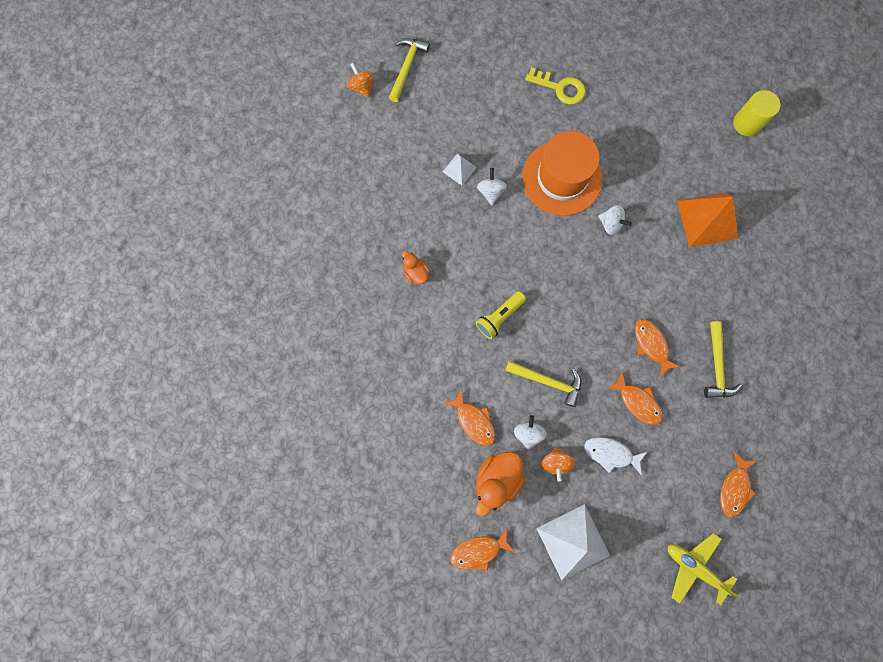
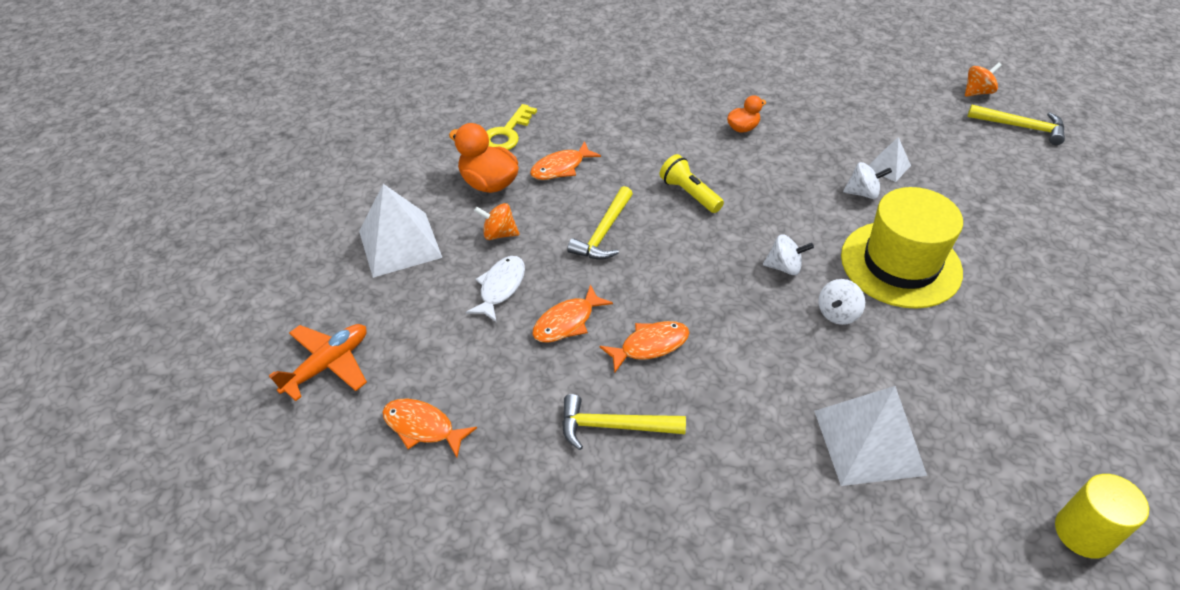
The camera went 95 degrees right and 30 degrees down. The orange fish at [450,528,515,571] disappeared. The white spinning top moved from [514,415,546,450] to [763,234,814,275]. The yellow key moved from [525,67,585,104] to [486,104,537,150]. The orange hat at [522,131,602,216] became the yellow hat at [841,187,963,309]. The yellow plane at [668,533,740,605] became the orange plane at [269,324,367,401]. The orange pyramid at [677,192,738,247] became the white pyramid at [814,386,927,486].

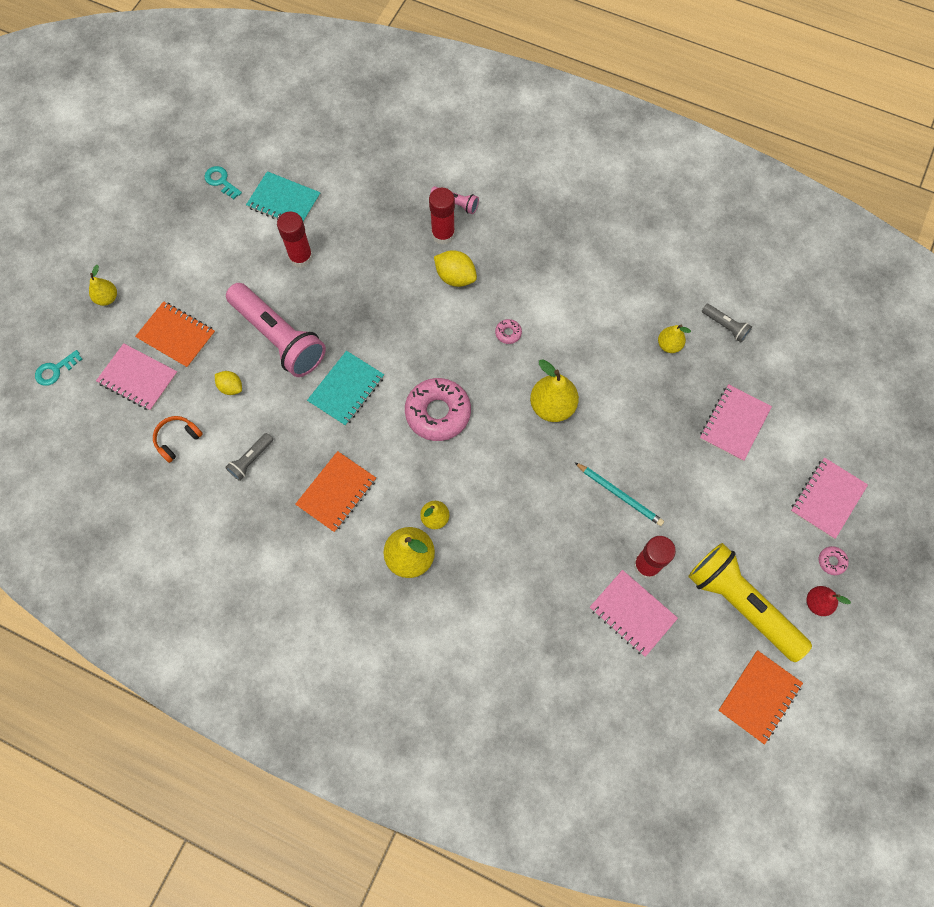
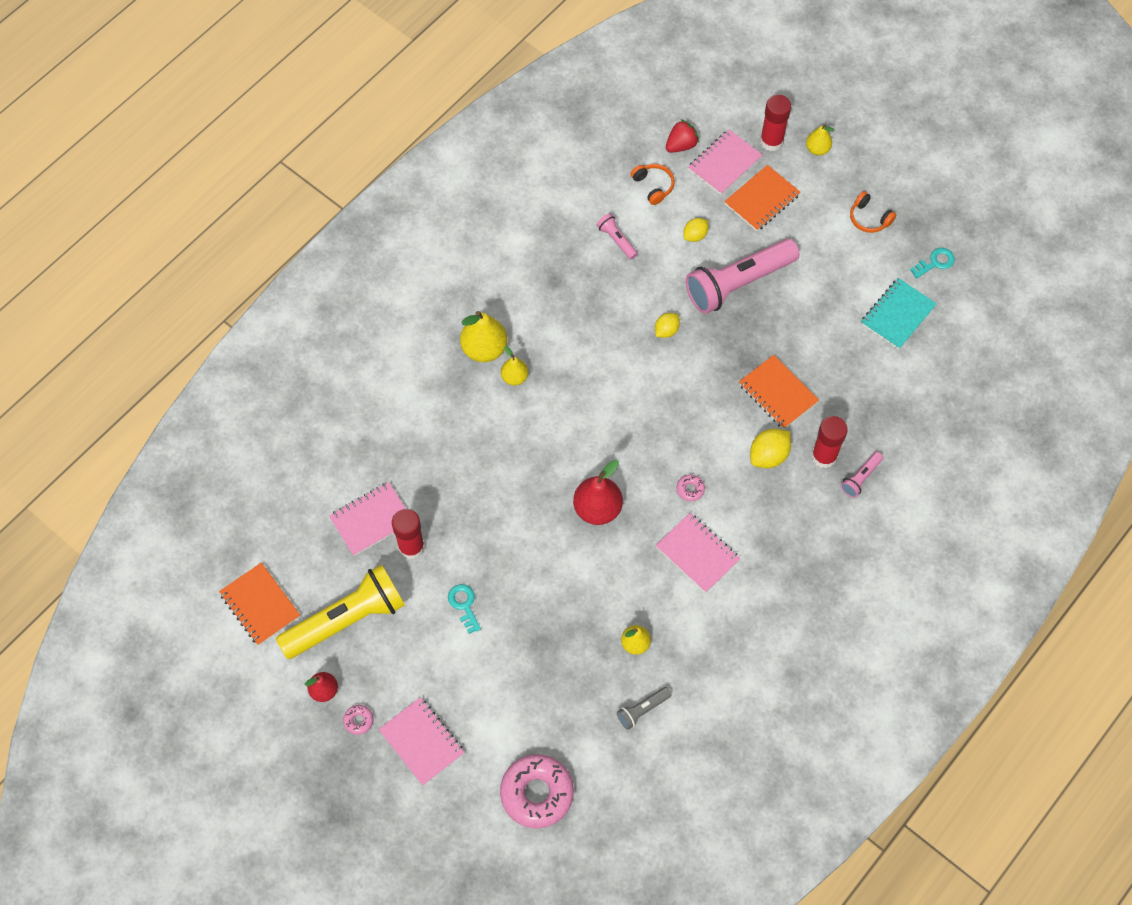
The camera went 105 degrees right and 5 degrees down. The turquoise pencil at [574,462,664,526] disappeared. The red strawberry at [666,119,699,153] appeared. The orange headphones at [850,191,896,233] appeared. The turquoise key moved from [35,350,82,386] to [448,584,481,634]. The red glue stick moved from [277,212,313,268] to [760,95,791,151]. The orange notebook moved from [295,451,376,532] to [739,355,819,429]. The pink donut moved from [405,378,471,441] to [500,754,574,829]. The pink notebook moved from [700,384,772,462] to [656,513,740,593]. The turquoise notebook at [307,351,384,426] was replaced by the yellow lemon at [655,313,680,338]. The grey flashlight at [225,433,273,481] became the pink flashlight at [597,214,638,259]. The yellow pear at [530,359,579,422] became the red pear at [573,460,623,525].

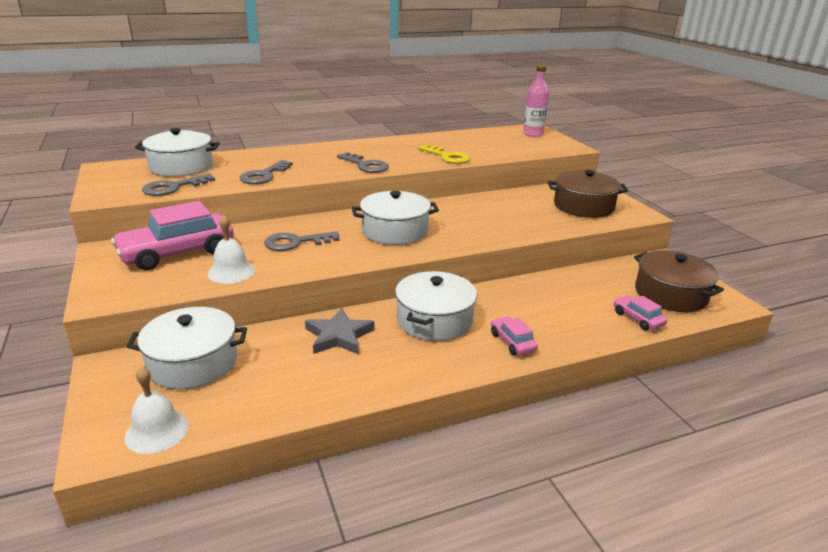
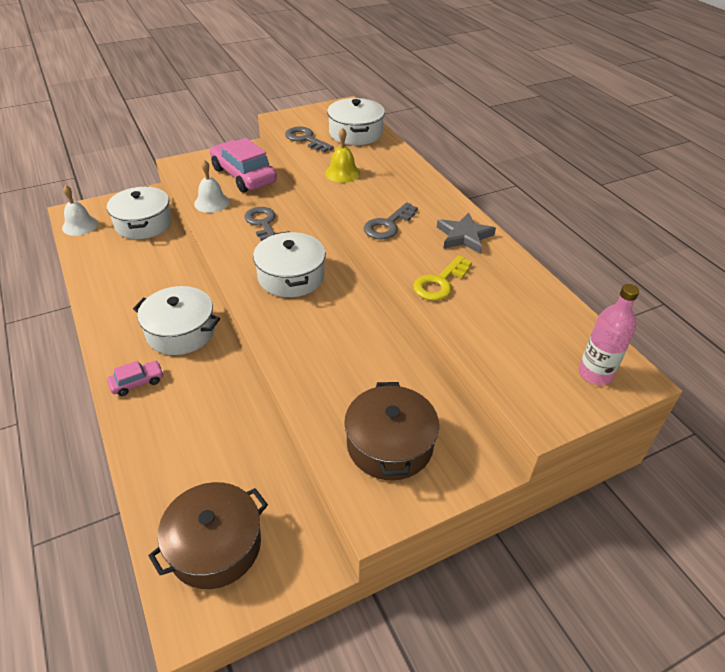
The camera went 85 degrees right and 15 degrees up. The pink car at [614,295,667,331] disappeared. The grey star moved from [305,308,375,354] to [437,212,496,254]. The grey key at [240,160,293,184] was replaced by the yellow bell at [325,128,360,183].

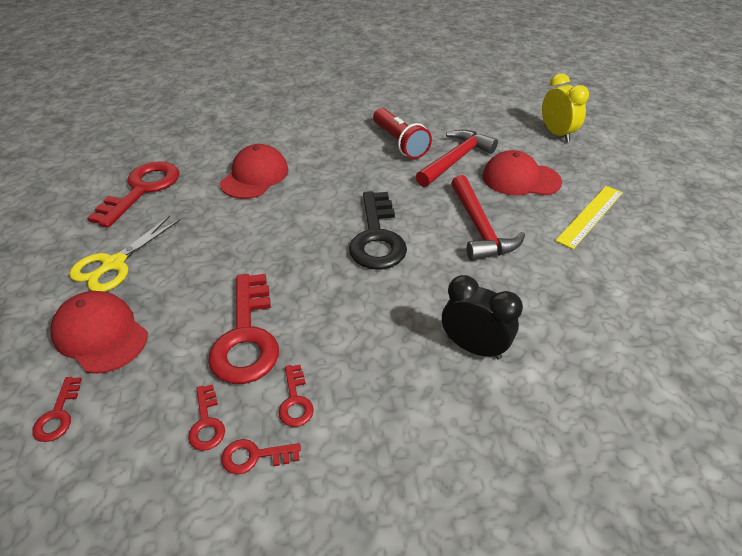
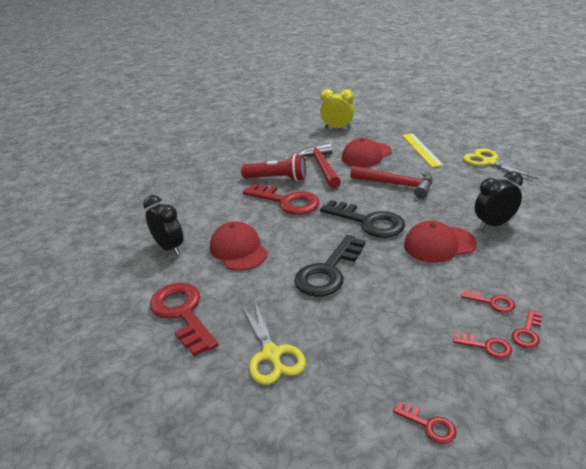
The camera went 50 degrees left and 10 degrees down. The black clock at [143,195,184,255] appeared. The black key at [294,235,365,297] appeared. The yellow scissors at [463,149,538,182] appeared. The red cap moved from [51,291,148,374] to [404,221,477,263]. The red key moved from [208,274,279,384] to [243,183,320,215].

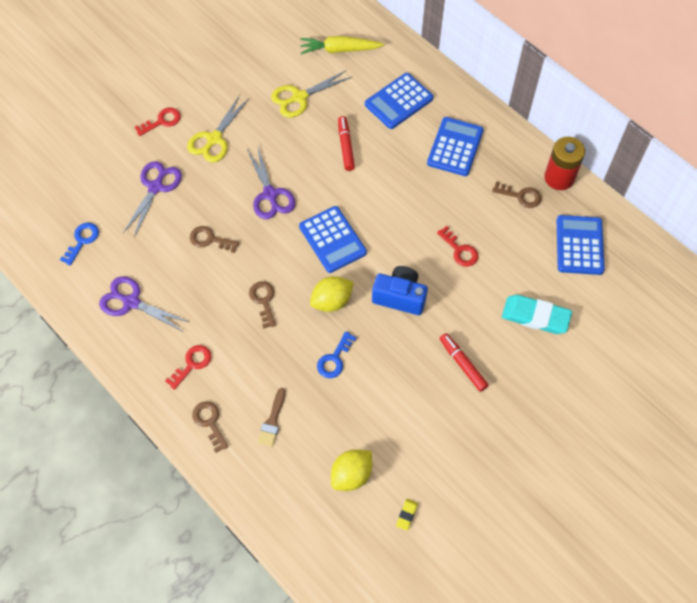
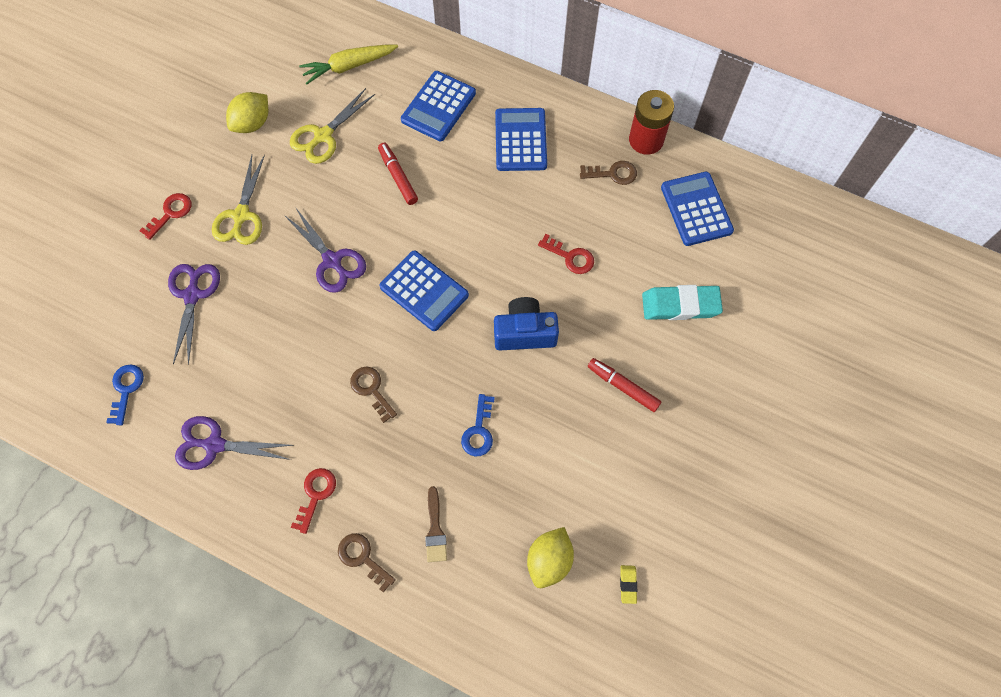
The camera went 20 degrees left and 5 degrees up. The brown key at [190,226,239,253] disappeared. The yellow lemon moved from [310,276,354,312] to [226,92,268,133].

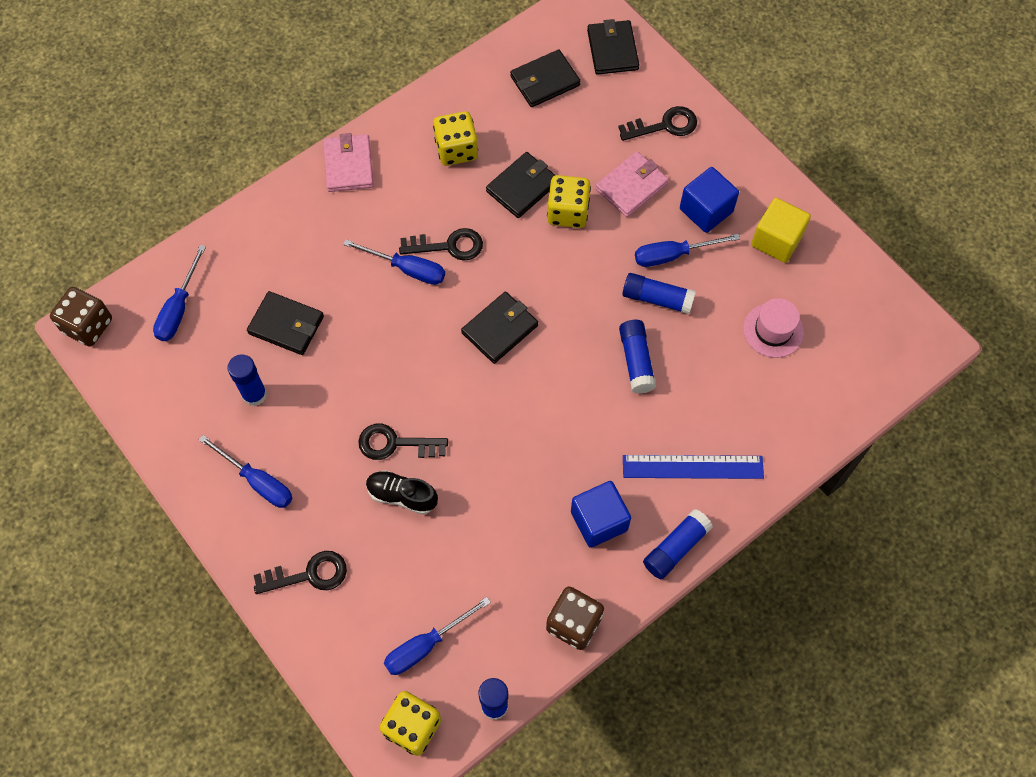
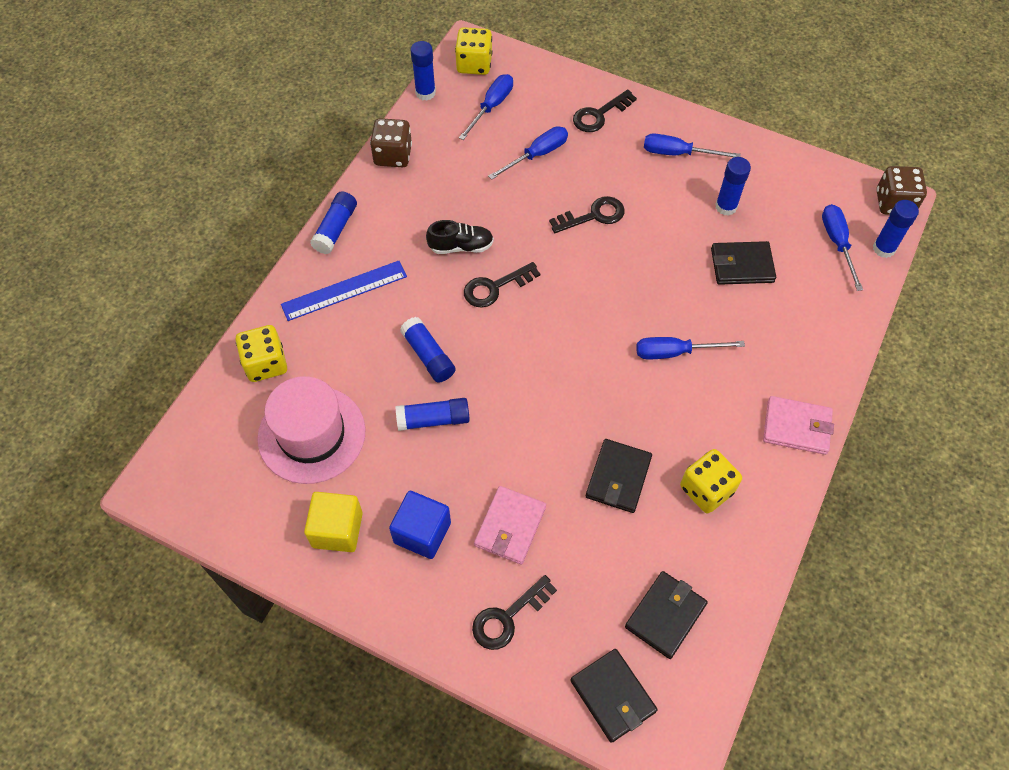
The camera went 155 degrees right and 5 degrees down. The black wallet at [461,291,538,364] disappeared. The blue cube at [571,481,631,548] disappeared. The blue glue stick at [873,200,919,258] appeared. The black shoe moved from [366,470,438,515] to [426,220,494,254]. The black key moved from [399,228,483,261] to [464,262,540,308]. The yellow dice moved from [547,175,591,228] to [236,325,287,382]. The blue screwdriver moved from [635,234,740,267] to [488,126,568,180]. The pink wallet at [323,133,374,192] turned 45 degrees counterclockwise. The pink hat at [743,298,804,358] changed to 1.74 times the size.

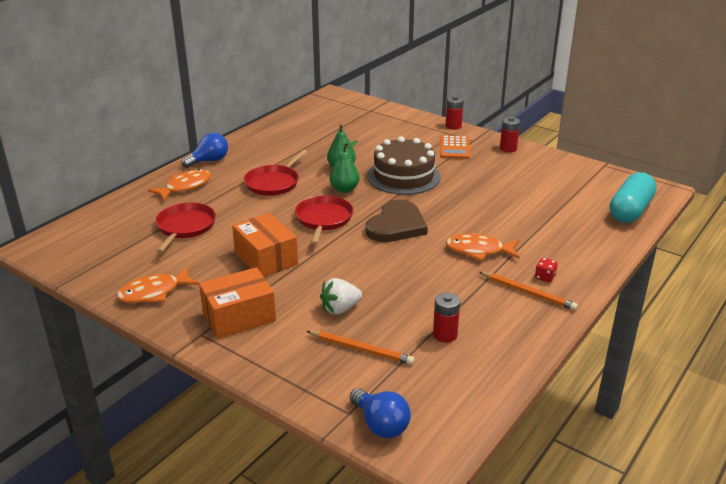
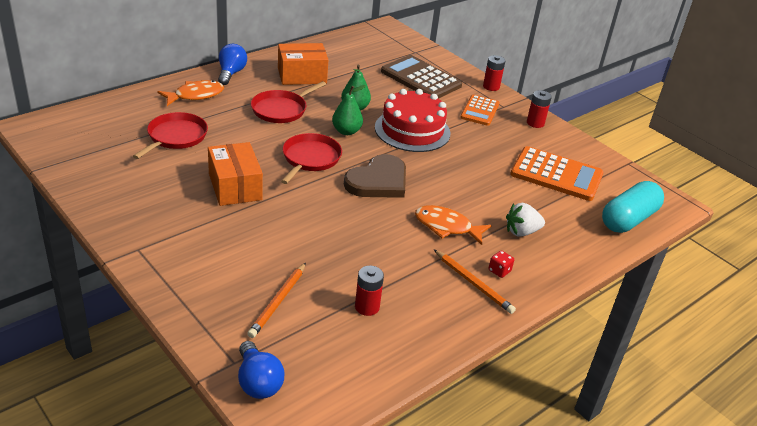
The camera went 10 degrees right and 5 degrees up. The orange fish at [117,267,199,303] disappeared. The brown calculator at [381,55,462,99] appeared. The orange calculator at [510,146,604,201] appeared. The orange box moved from [199,267,276,339] to [278,43,328,85]. The white strawberry moved from [320,278,362,315] to [506,203,545,237]. The brown cake at [367,136,441,195] became the red cake at [375,89,450,152]. The blue light bulb at [182,133,228,168] turned 60 degrees counterclockwise. The orange pencil at [307,331,415,365] turned 75 degrees clockwise.

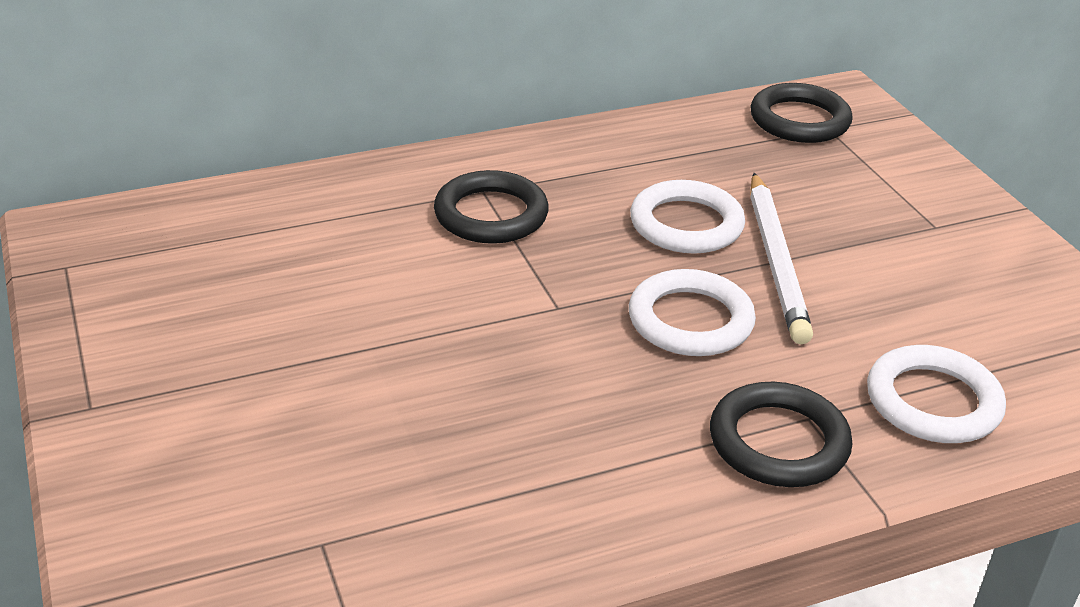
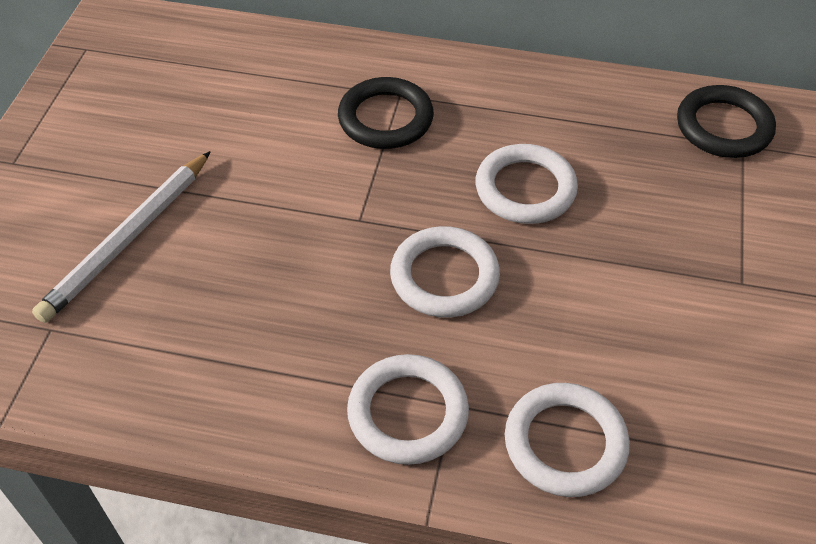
The camera went 35 degrees right and 15 degrees up. The white pencil moved from [750,173,813,344] to [32,151,211,323]. The black ring at [710,382,853,487] became the white ring at [347,354,469,465].

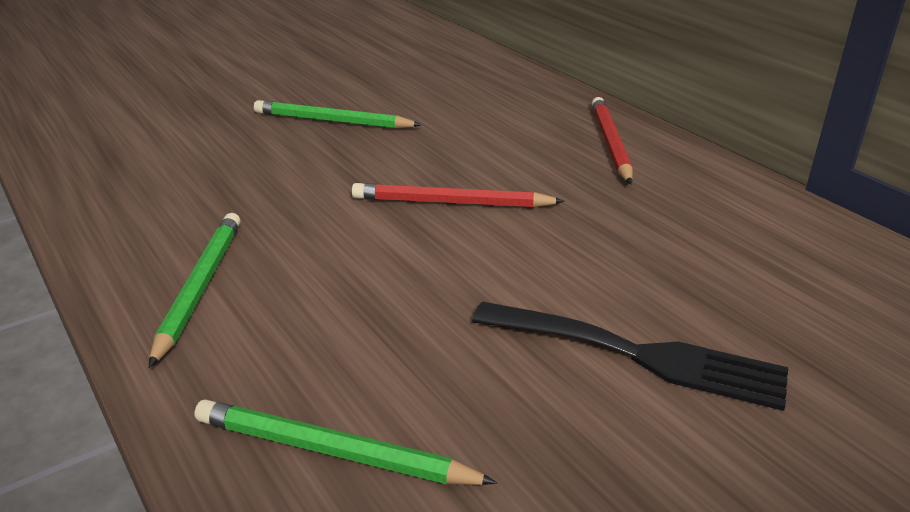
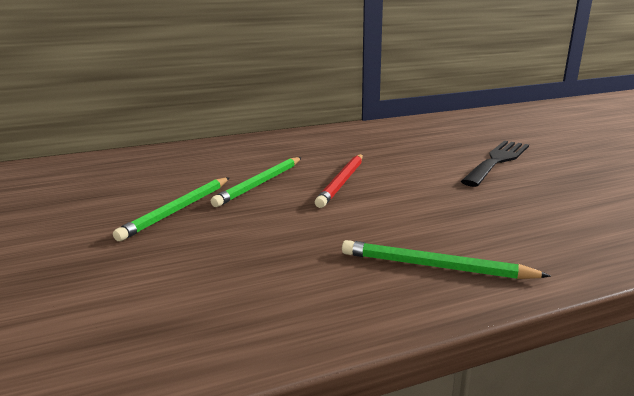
The camera went 75 degrees left and 10 degrees down. The red pencil at [592,97,633,184] disappeared. The green pencil moved from [195,400,497,485] to [211,157,301,207].

